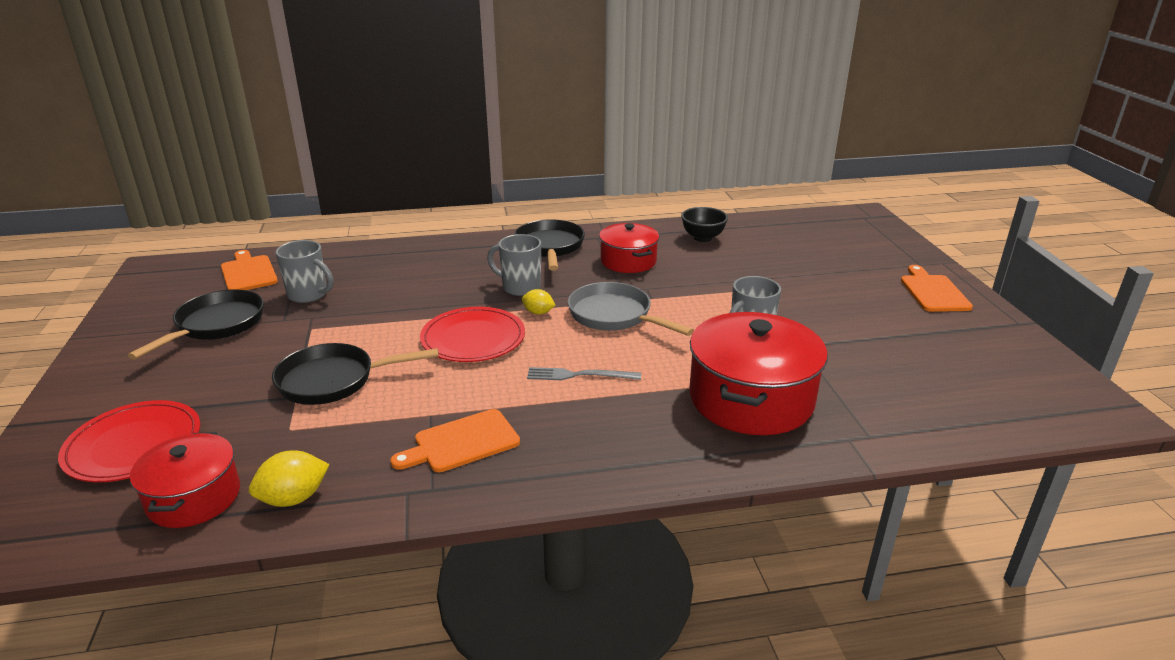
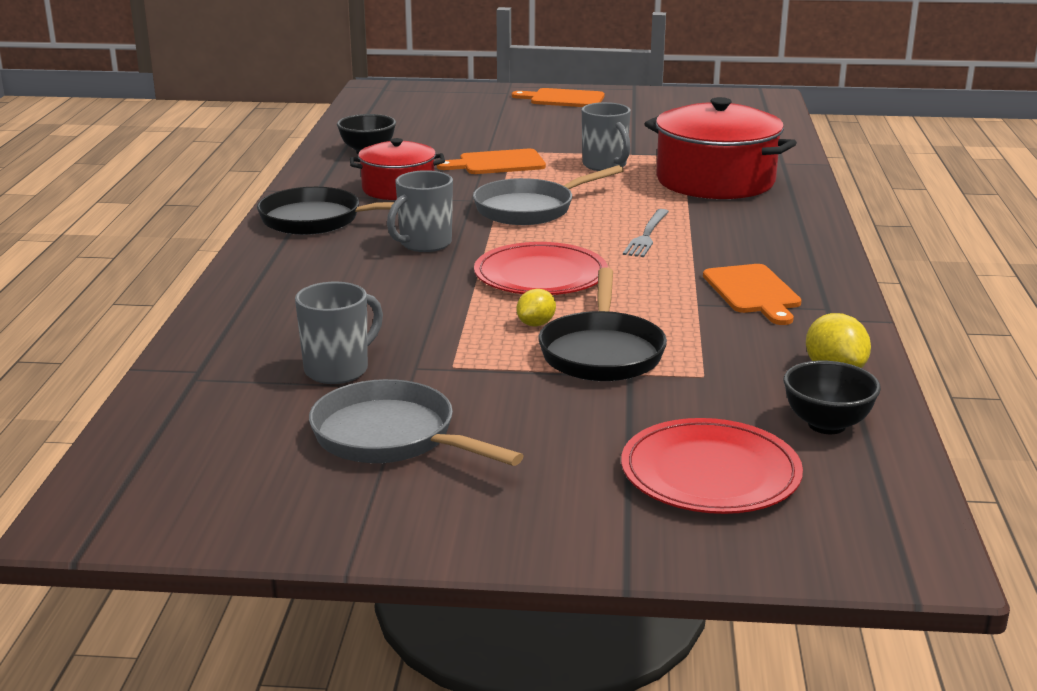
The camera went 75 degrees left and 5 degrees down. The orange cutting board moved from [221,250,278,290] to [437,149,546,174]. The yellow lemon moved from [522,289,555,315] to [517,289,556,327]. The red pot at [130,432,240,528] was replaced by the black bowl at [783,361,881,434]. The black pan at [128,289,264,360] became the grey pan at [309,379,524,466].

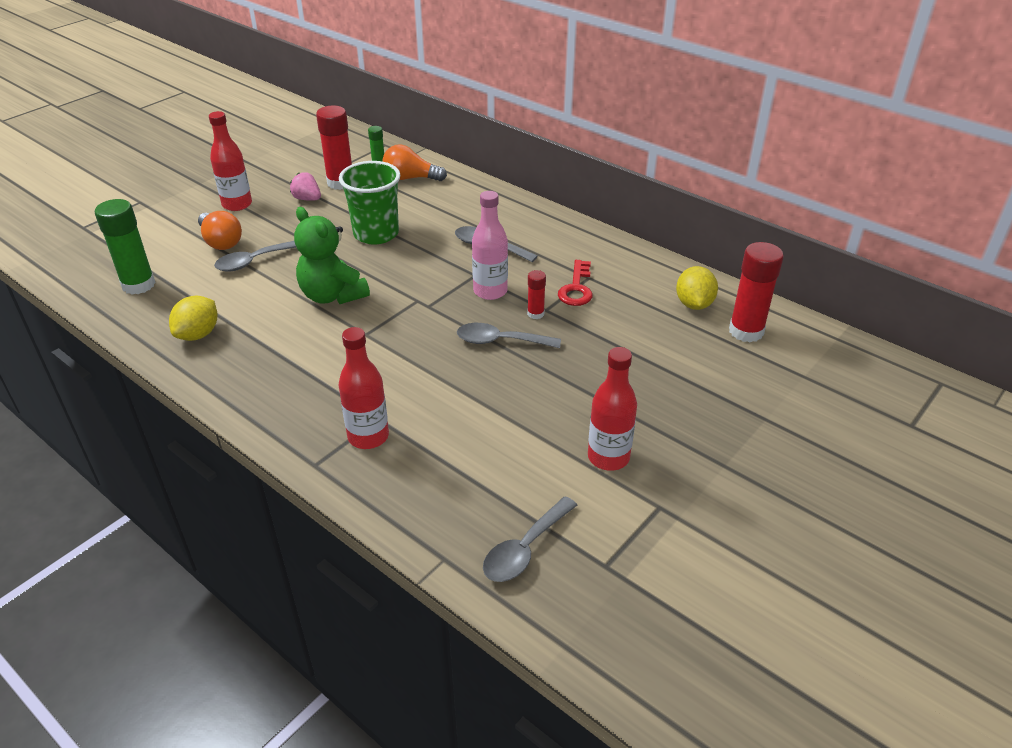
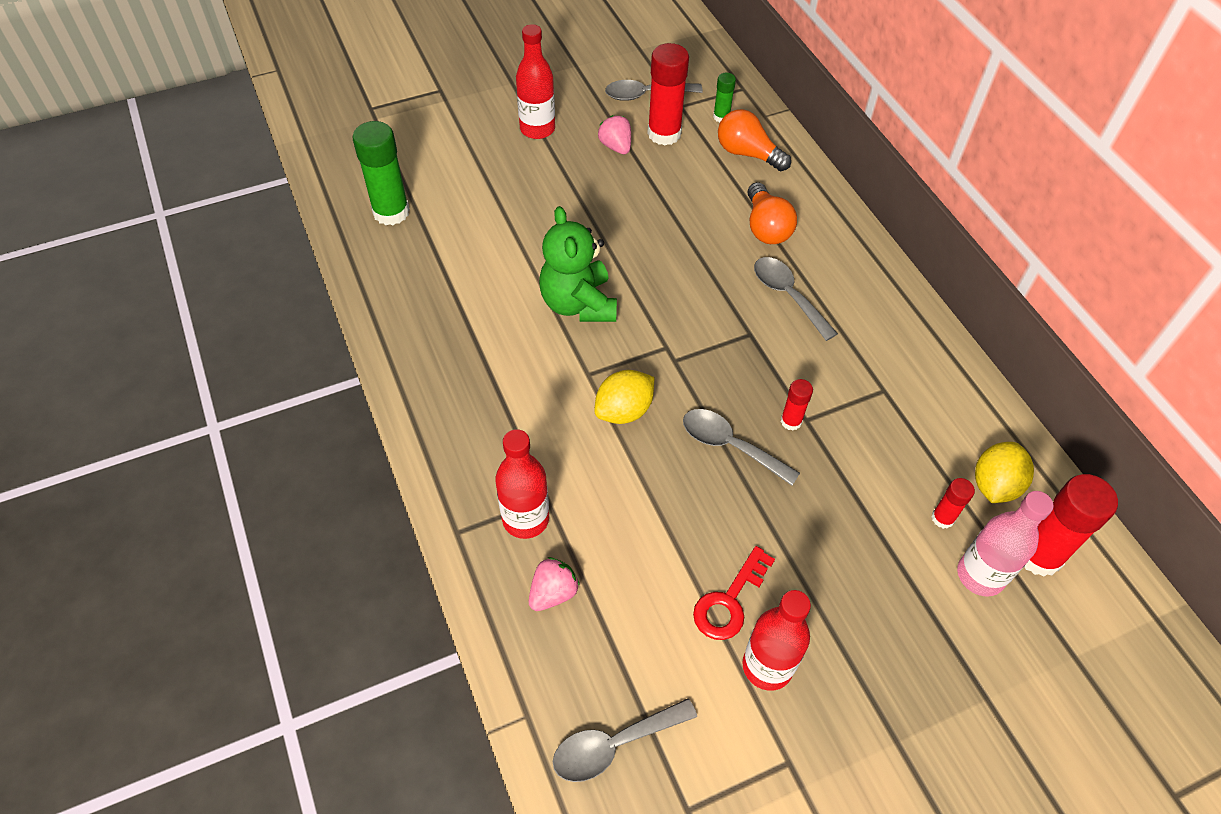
The camera went 25 degrees right and 15 degrees up. The green cup at [339,161,400,244] disappeared. The pink strawberry at [529,557,580,611] appeared. The red glue stick at [931,478,975,529] appeared. The yellow lemon moved from [169,296,217,341] to [595,370,654,424]. The orange light bulb moved from [198,211,242,250] to [747,182,797,244]. The grey spoon moved from [214,241,296,271] to [605,80,703,101]. The pink bottle moved from [472,191,508,300] to [957,491,1053,597]. The red key moved from [558,260,593,306] to [693,546,775,640].

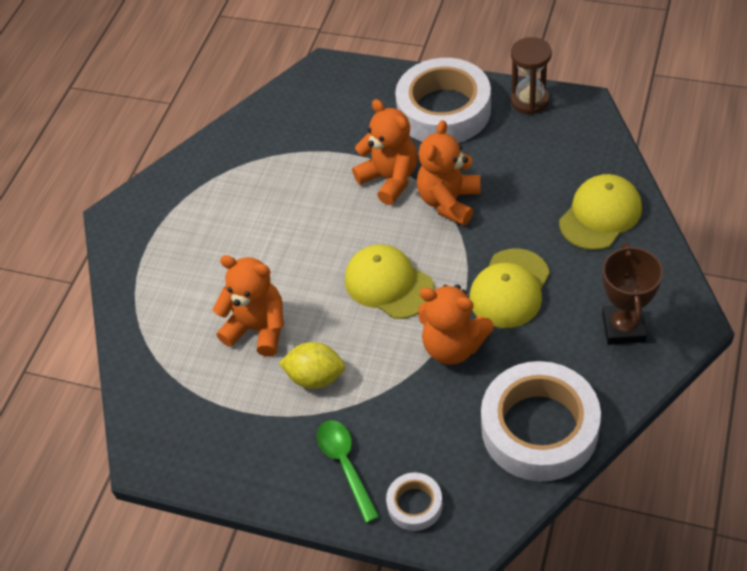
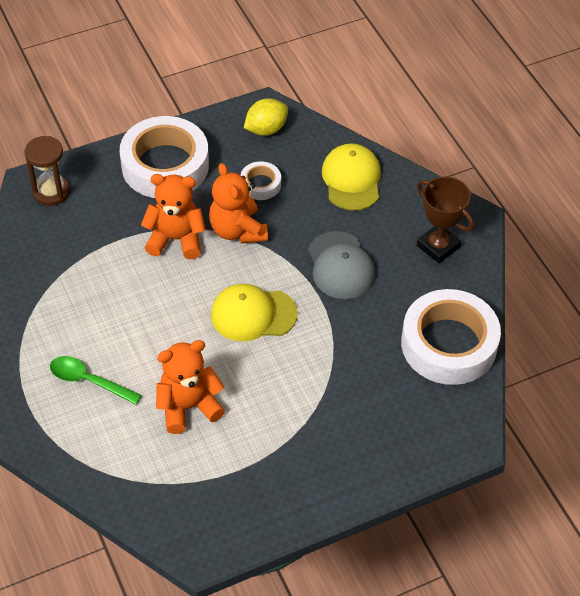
The camera went 50 degrees left and 0 degrees up. The orange teddy bear at [418,284,494,365] disappeared. The yellow lemon moved from [279,342,345,389] to [244,99,288,136]. The green spoon moved from [317,420,379,523] to [50,356,142,405]. The white tape moved from [386,472,443,531] to [241,161,281,200]. The brown hourglass moved from [511,37,552,114] to [25,136,70,206]. The yellow cap at [469,248,550,328] became the grey cap at [308,231,375,299].

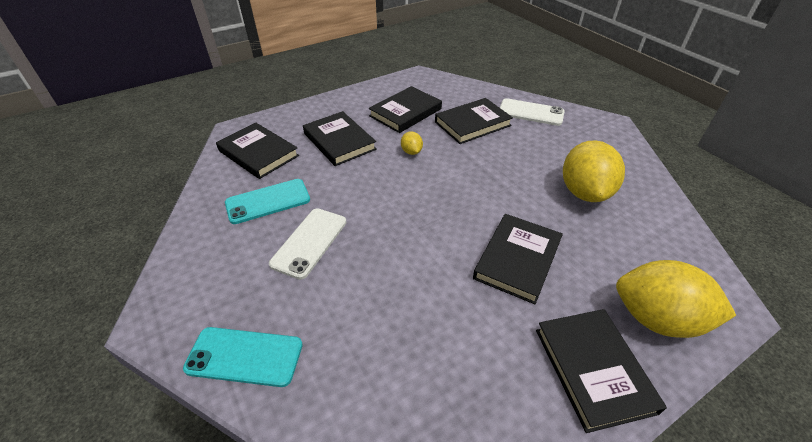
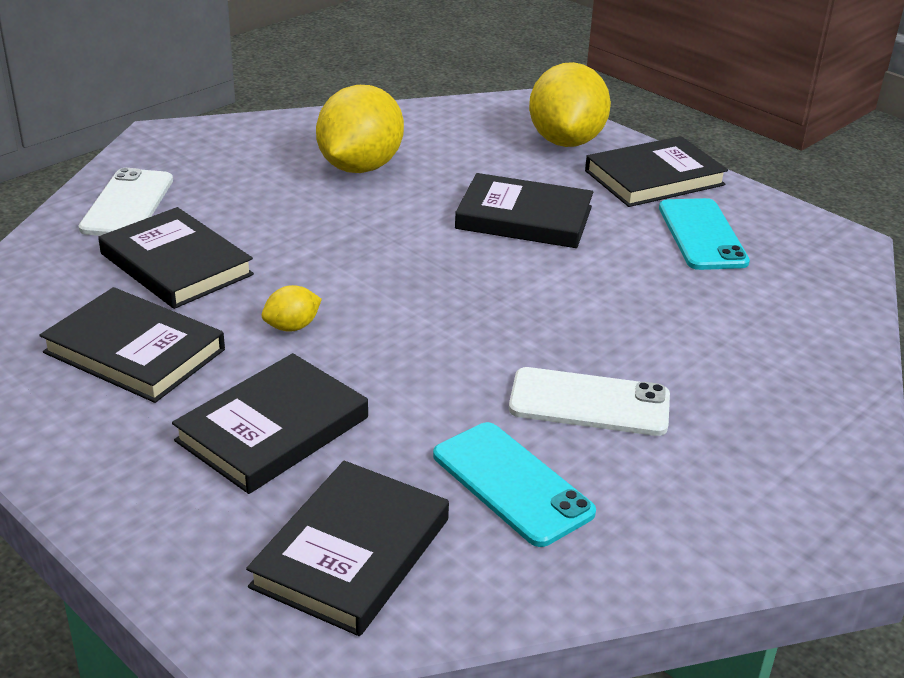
The camera went 105 degrees left and 10 degrees down. The turquoise phone moved from [183,327,303,387] to [659,198,750,270]. The yellow lemon at [563,140,625,202] turned 60 degrees counterclockwise.

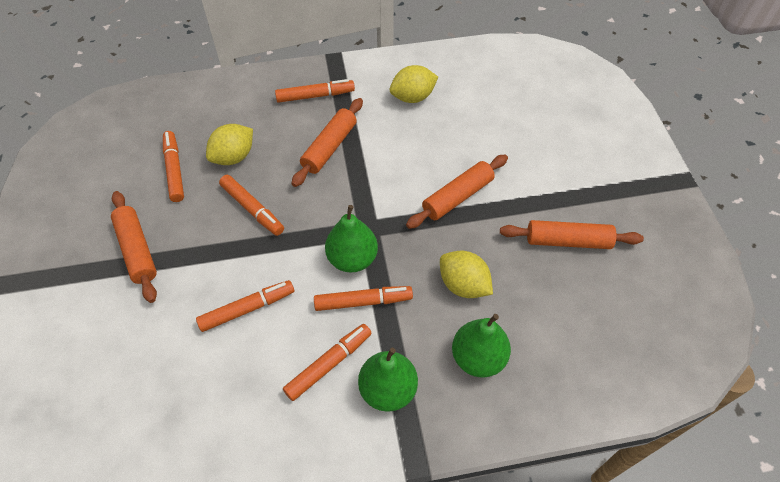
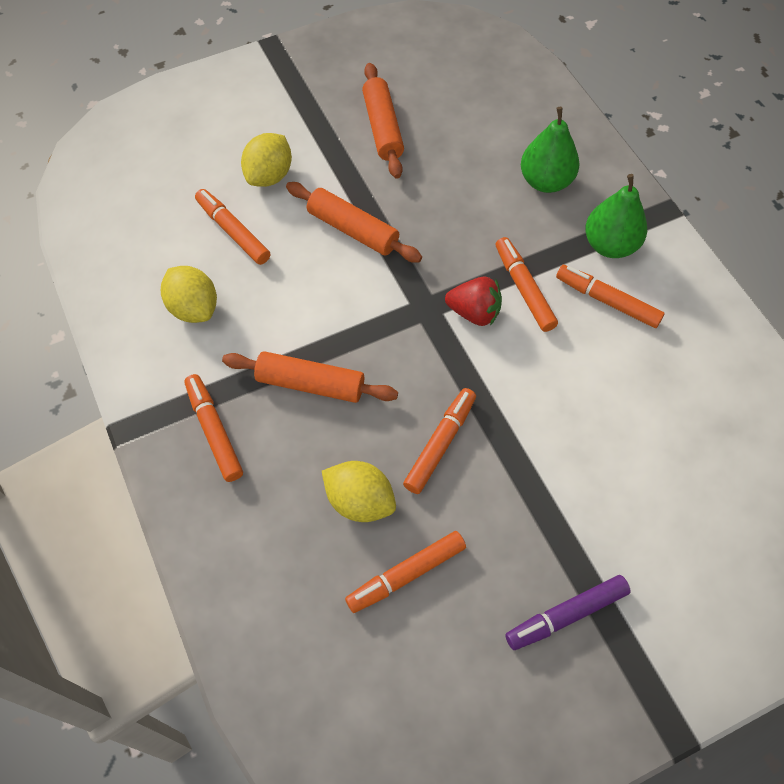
The camera went 105 degrees left and 5 degrees up. The orange rolling pin at [111,191,157,303] disappeared. The purple marker at [505,575,631,650] appeared. The orange marker moved from [196,280,294,332] to [195,189,270,265]. The yellow lemon moved from [440,251,493,298] to [241,133,292,187]. The green pear at [325,205,378,273] was replaced by the red strawberry at [445,276,502,326].

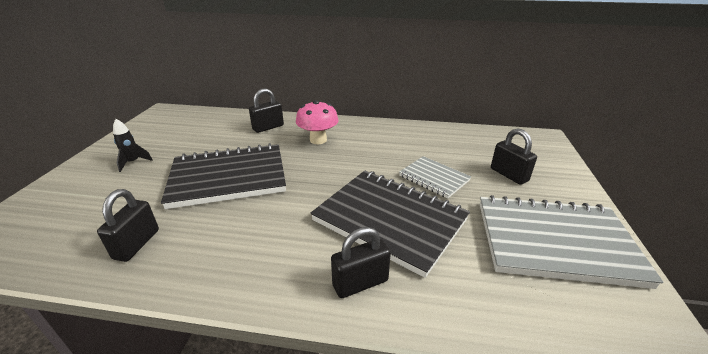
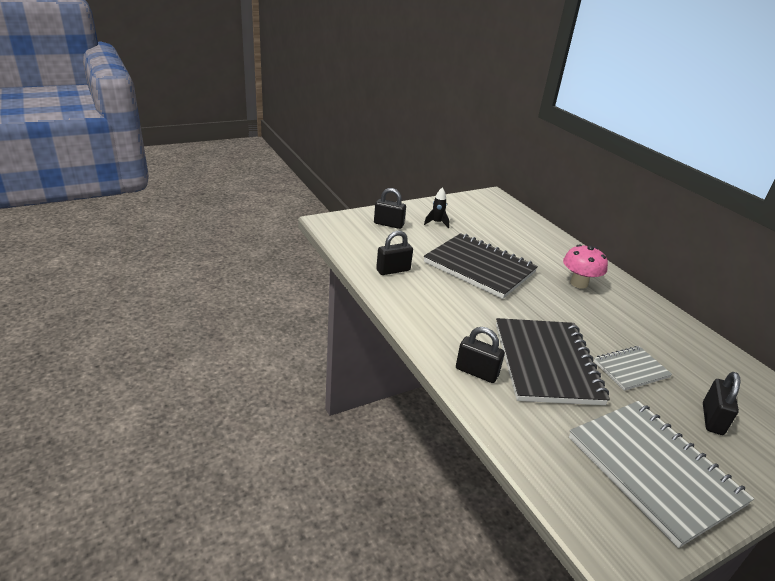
The camera went 50 degrees right and 0 degrees up. The black padlock moved from [249,88,284,133] to [374,188,406,229]. The grey notebook at [399,156,471,199] turned 60 degrees clockwise.

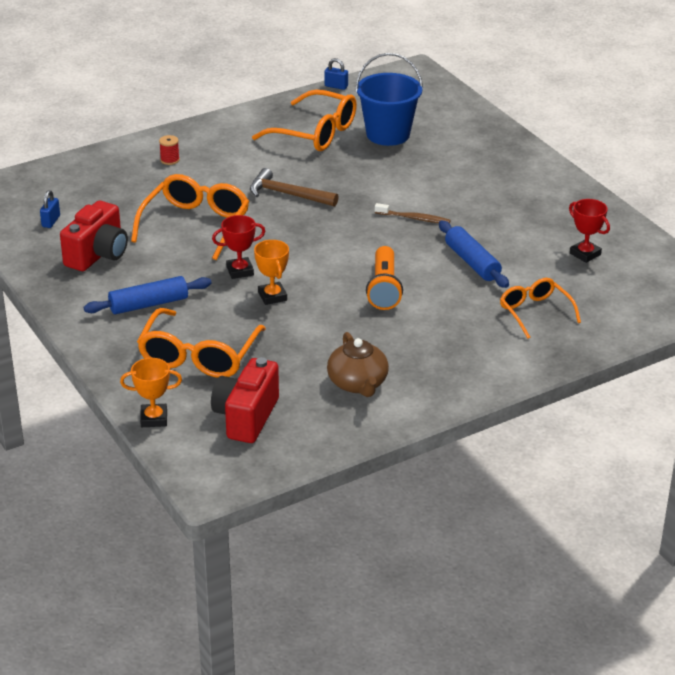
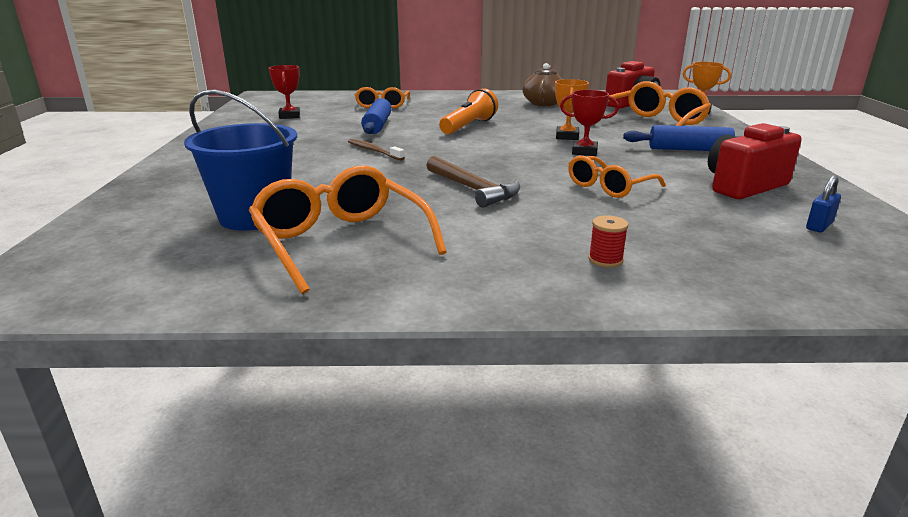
The camera went 150 degrees left and 10 degrees down. The blue padlock at [325,58,348,90] disappeared. The orange glasses at [131,174,249,260] changed to 0.63 times the size.

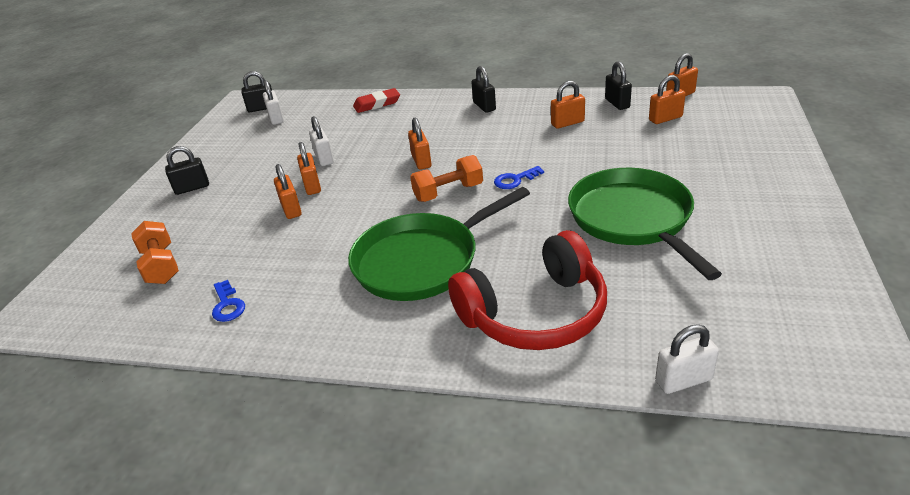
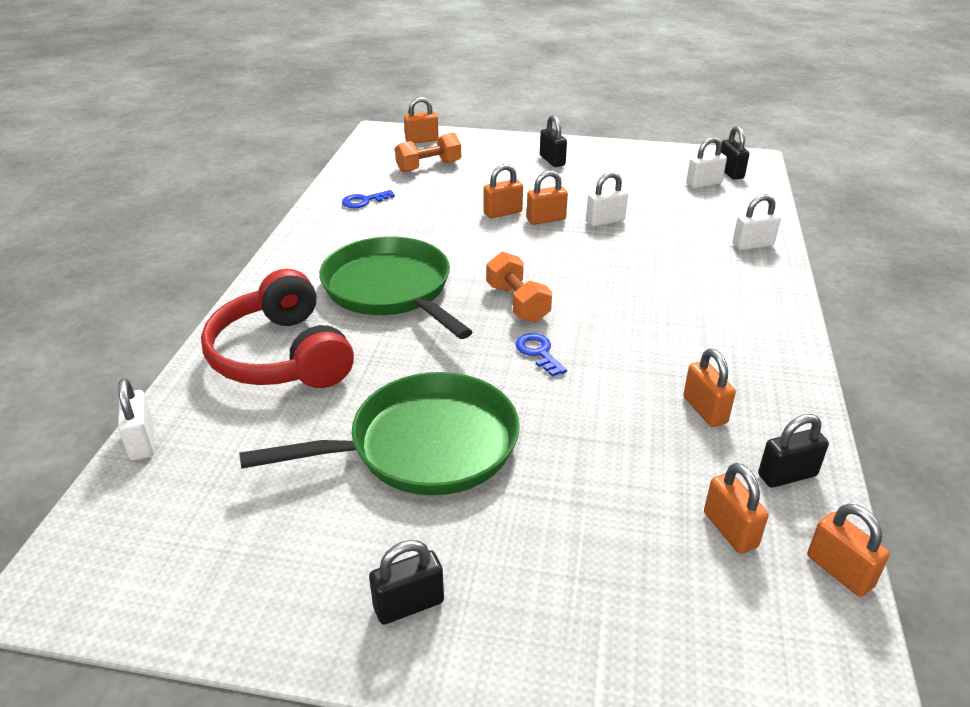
The camera went 85 degrees right and 0 degrees up. The orange padlock moved from [408,118,431,170] to [404,97,439,143]. The black padlock moved from [472,66,496,113] to [369,540,444,625]. The red eraser at [353,88,400,113] was replaced by the white padlock at [732,194,781,250].

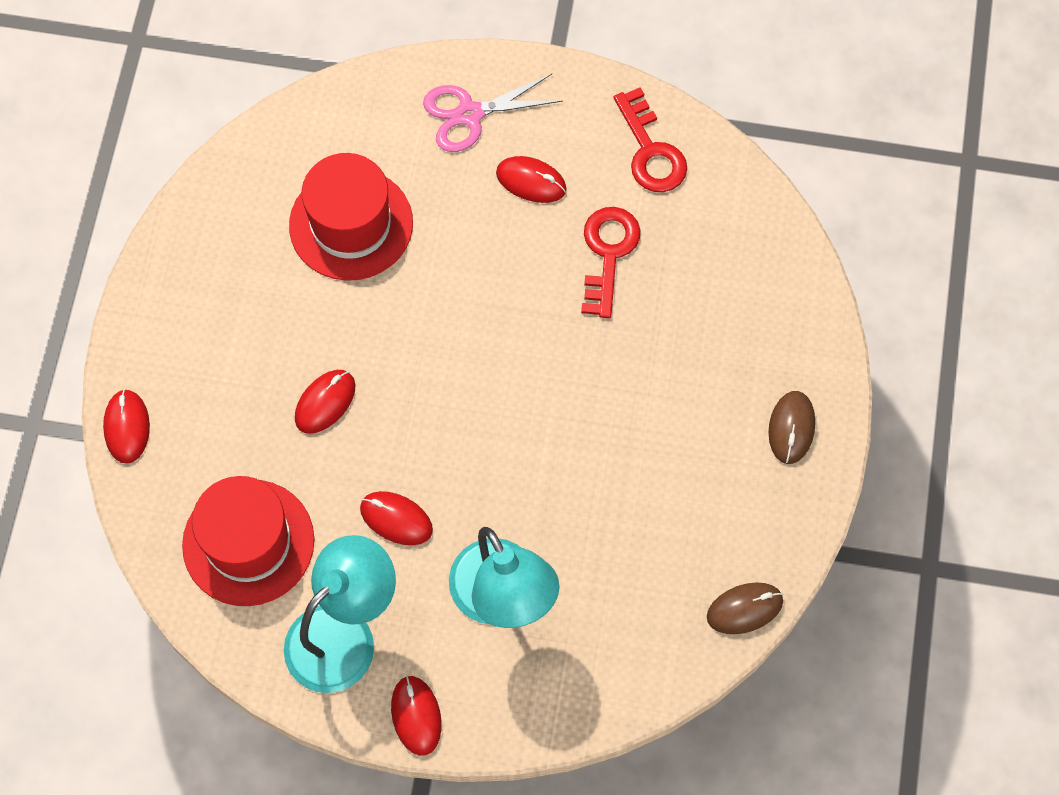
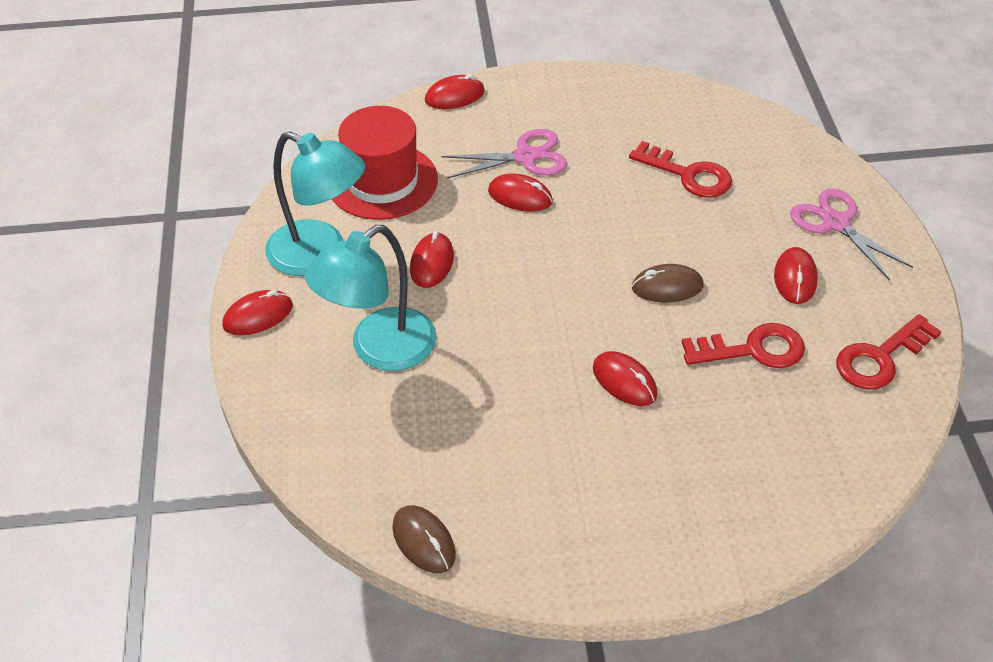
The camera went 75 degrees right and 20 degrees down. The pink scissors at [441,129,567,179] appeared. The red mouse at [593,351,657,406] appeared. The brown mouse moved from [768,391,815,464] to [632,264,704,303]. The red hat at [289,153,413,281] was replaced by the red key at [629,141,732,198].

